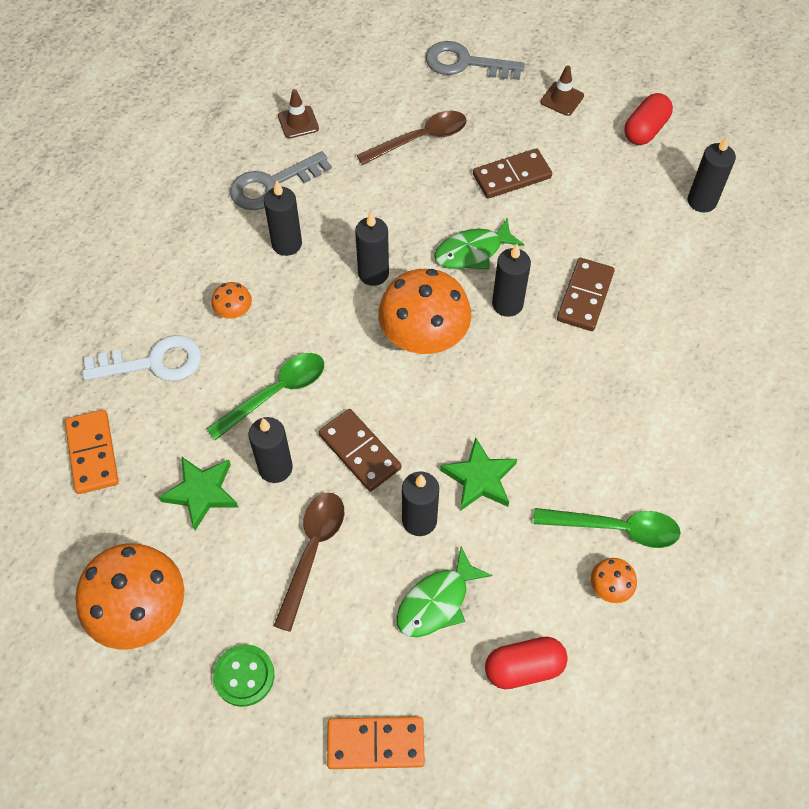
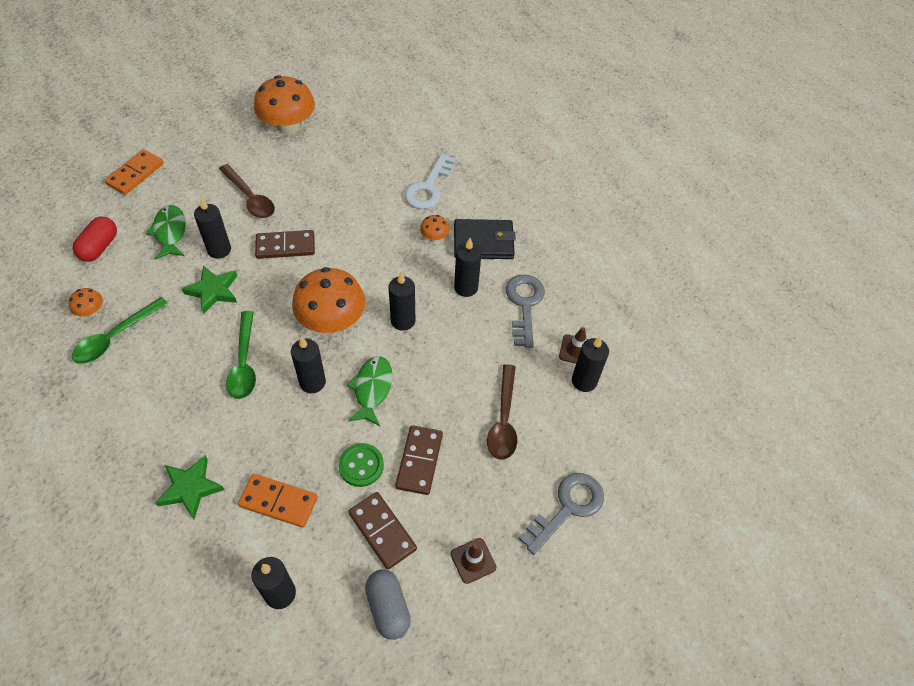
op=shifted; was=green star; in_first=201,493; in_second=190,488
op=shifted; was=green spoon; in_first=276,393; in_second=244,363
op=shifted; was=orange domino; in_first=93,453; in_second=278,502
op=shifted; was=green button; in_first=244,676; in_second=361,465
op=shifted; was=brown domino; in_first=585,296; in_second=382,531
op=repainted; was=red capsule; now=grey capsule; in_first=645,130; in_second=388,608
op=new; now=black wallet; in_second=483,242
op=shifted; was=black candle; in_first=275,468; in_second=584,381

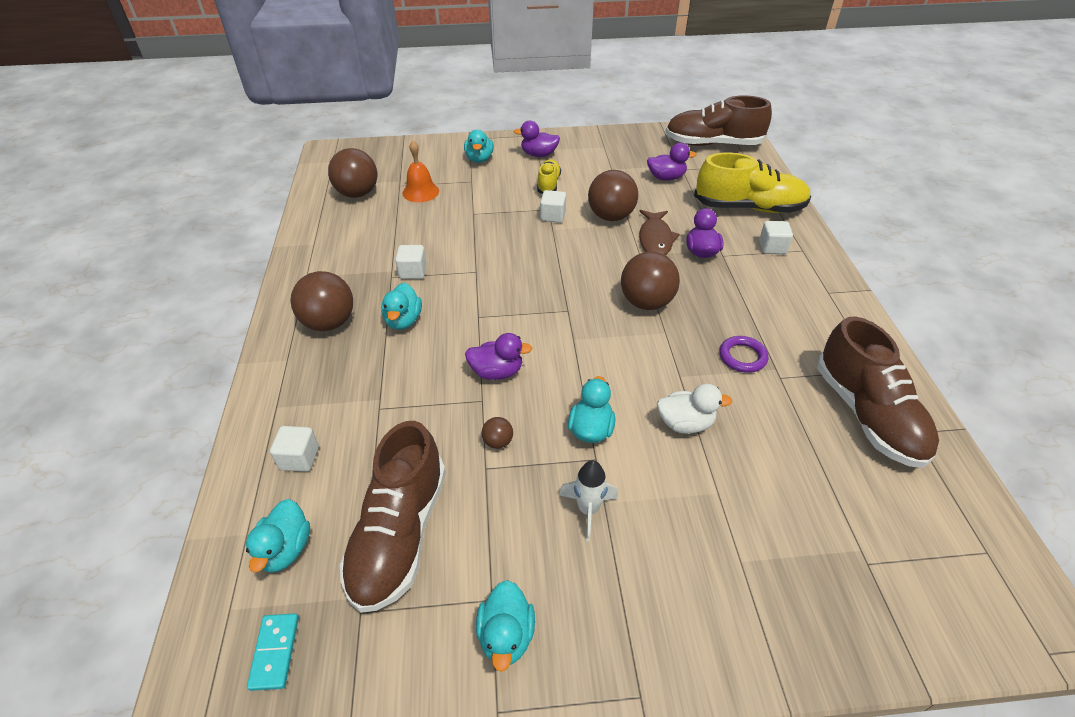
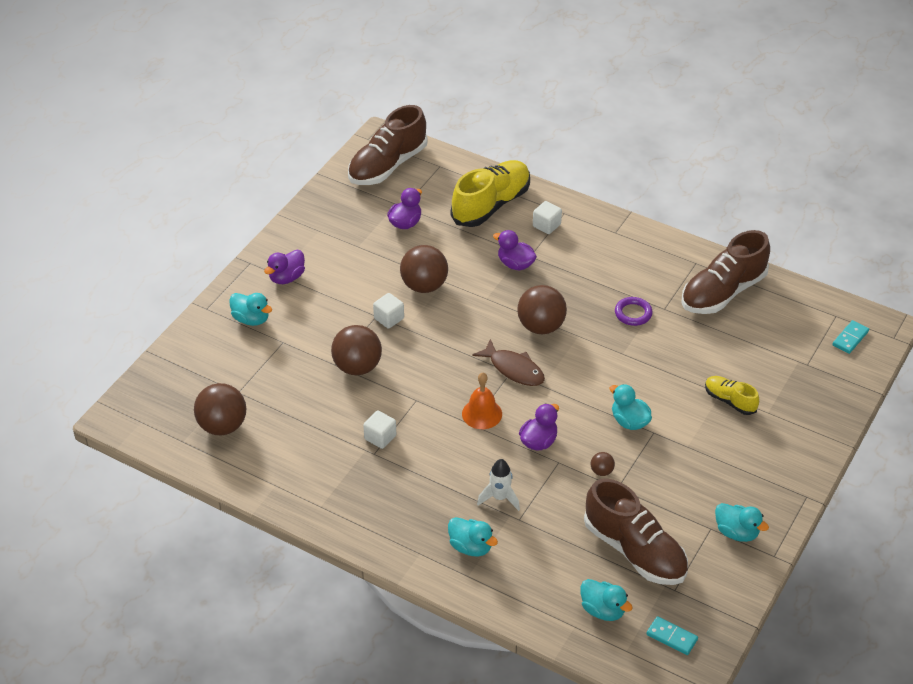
op=shifted; was=brown ball; in_first=329,323; in_second=357,367
op=shifted; was=turquoise duck; in_first=403,320; in_second=471,547
op=shifted; was=orange bell; in_first=420,192; in_second=482,414
op=shifted; was=brown fish; in_first=655,239; in_second=514,369
op=shifted; was=white rocket; in_first=588,510; in_second=500,498
op=rotated; was=brown shoe; in_first=867,414; in_second=723,292; clockwise=120
op=shifted; was=yellow shoe; in_first=548,184; in_second=730,401
op=new; now=turquoise domino; in_second=850,338
op=gone; was=white cube; in_first=299,458
op=gone; was=white duck; in_first=685,423

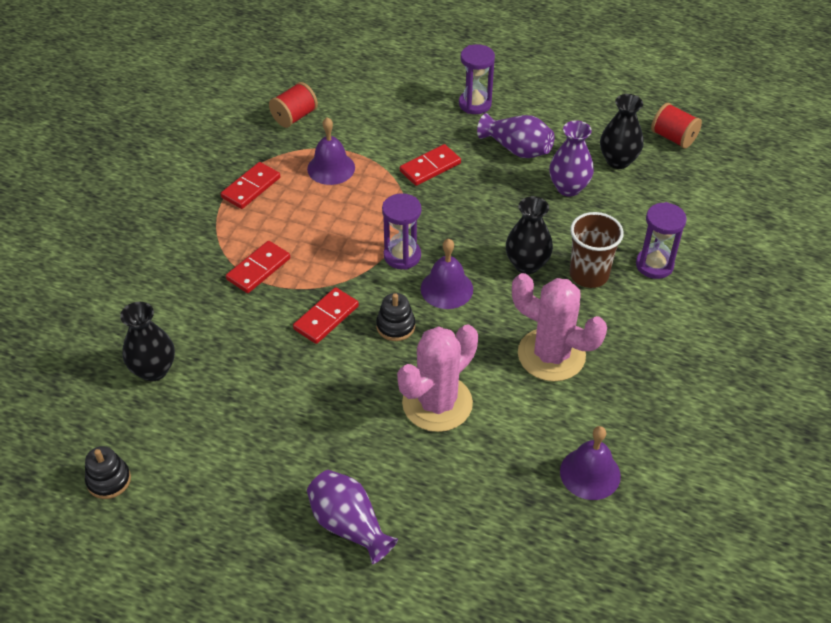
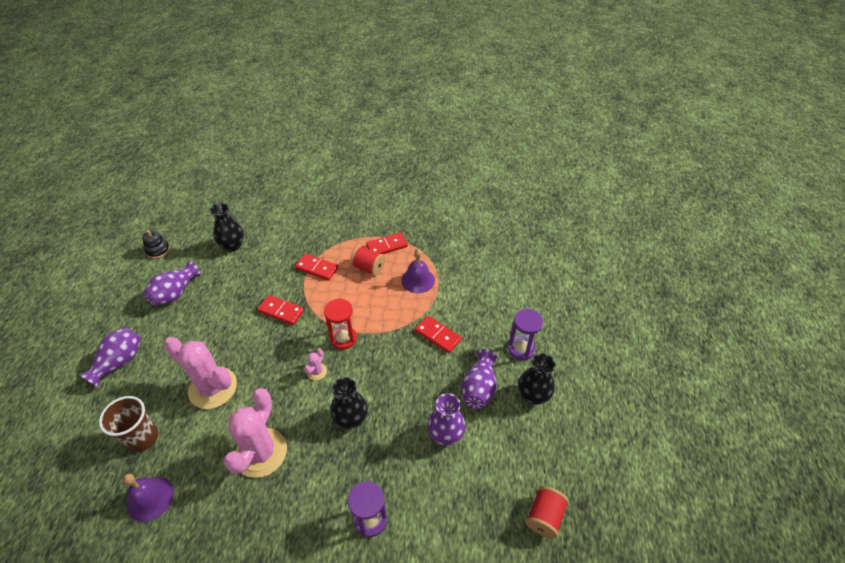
op=shifted; was=brown cup; in_first=589,274; in_second=142,438
op=new; now=purple vase; in_second=175,293
op=swapped; was=purple bell; now=pink cactus; in_first=446,288; in_second=317,371
op=repainted; was=purple hourglass; now=red hourglass; in_first=402,256; in_second=343,338
op=shifted; was=red spool; in_first=294,117; in_second=368,268
op=rotated; was=red domino; in_first=251,187; in_second=387,246; clockwise=-45
op=shifted; was=black vase; in_first=618,161; in_second=533,396
op=gone; was=black stacking toy; in_first=395,326

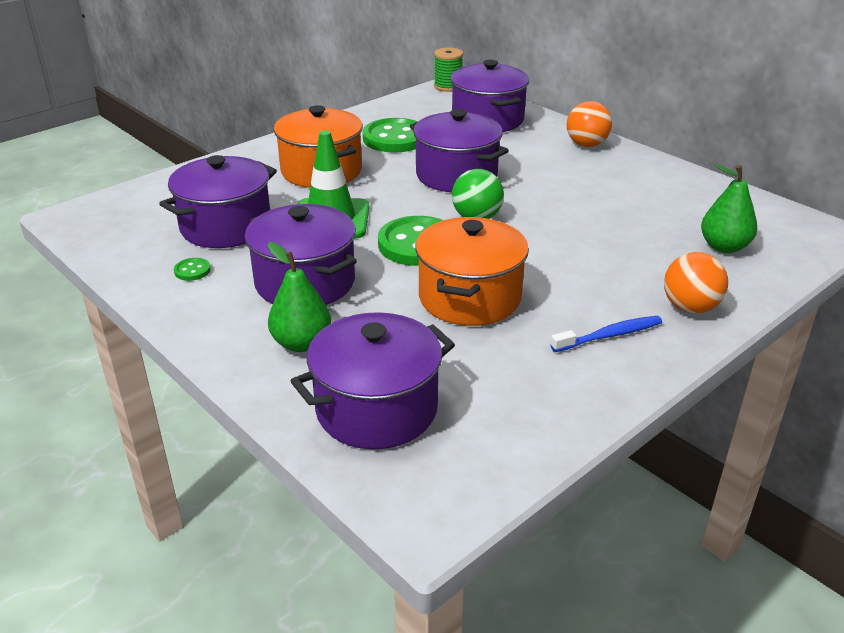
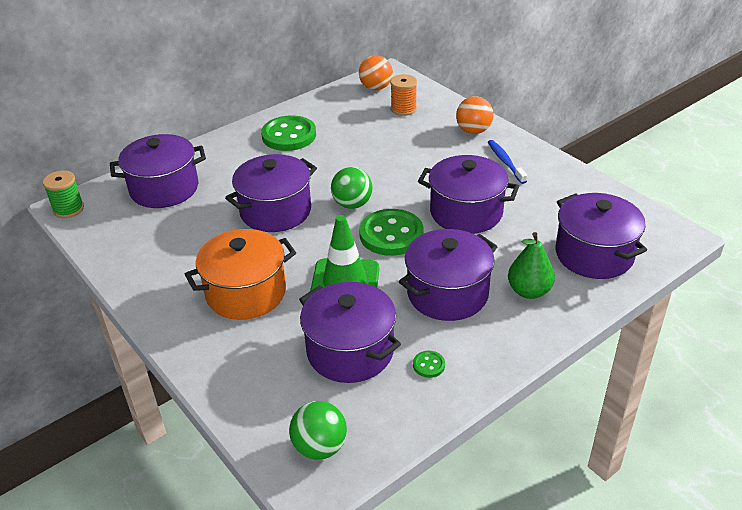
op=shifted; was=green button; in_first=395,138; in_second=289,135
op=new; now=green ball; in_second=320,447
op=shifted; was=orange ball; in_first=586,145; in_second=376,88
op=swapped; was=green pear; now=orange spool; in_first=724,247; in_second=403,109
op=repainted; was=orange pot; now=purple pot; in_first=469,298; in_second=466,212

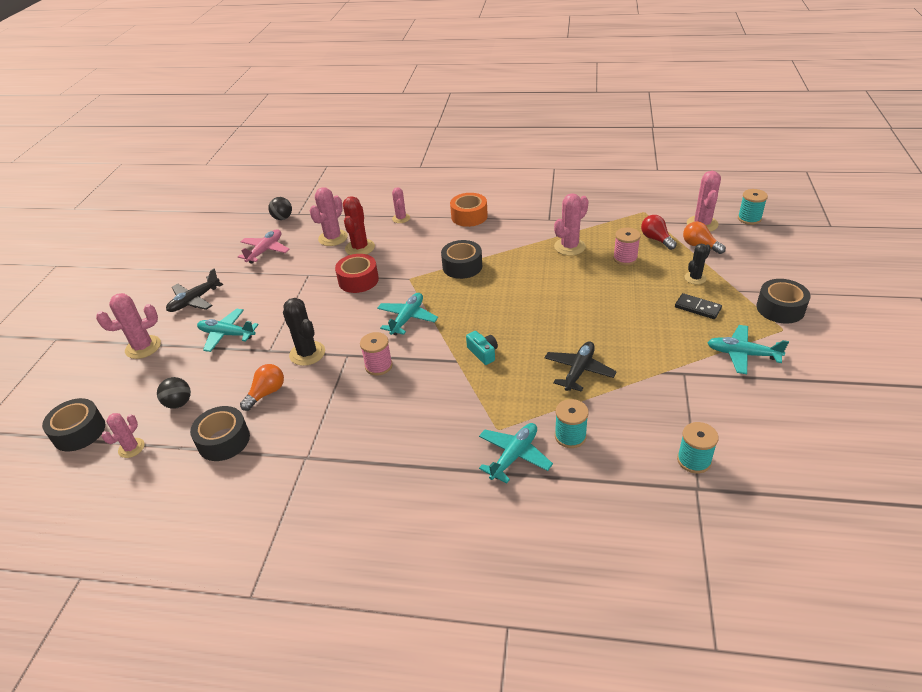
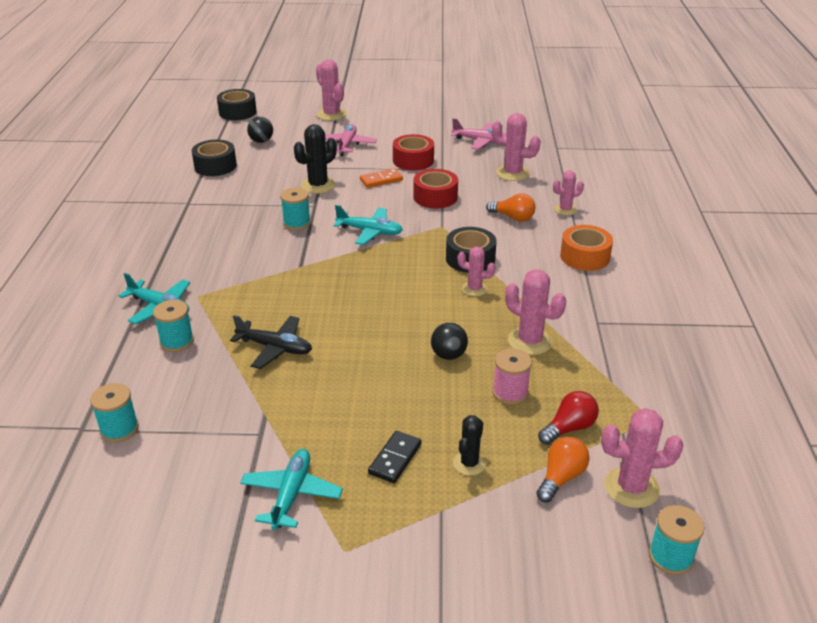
op=repainted; was=pink spool; now=turquoise spool; in_first=378,366; in_second=297,223
op=repainted; was=turquoise plane; now=pink plane; in_first=227,334; in_second=347,145
op=new; now=orange domino; in_second=381,180
op=new; now=red tape; in_second=413,160
op=shifted; was=black ball; in_first=282,218; in_second=448,355
op=rotated; was=black cactus; in_first=695,278; in_second=469,463; clockwise=75
op=shifted; was=pink cactus; in_first=131,448; in_second=474,289
op=shifted; was=orange light bulb; in_first=266,393; in_second=513,217
op=gone; was=black plane; in_first=194,300
op=gone; was=red cactus; in_first=360,248
op=gone; was=turquoise camera; in_first=483,353
op=gone; was=black tape; in_first=780,308

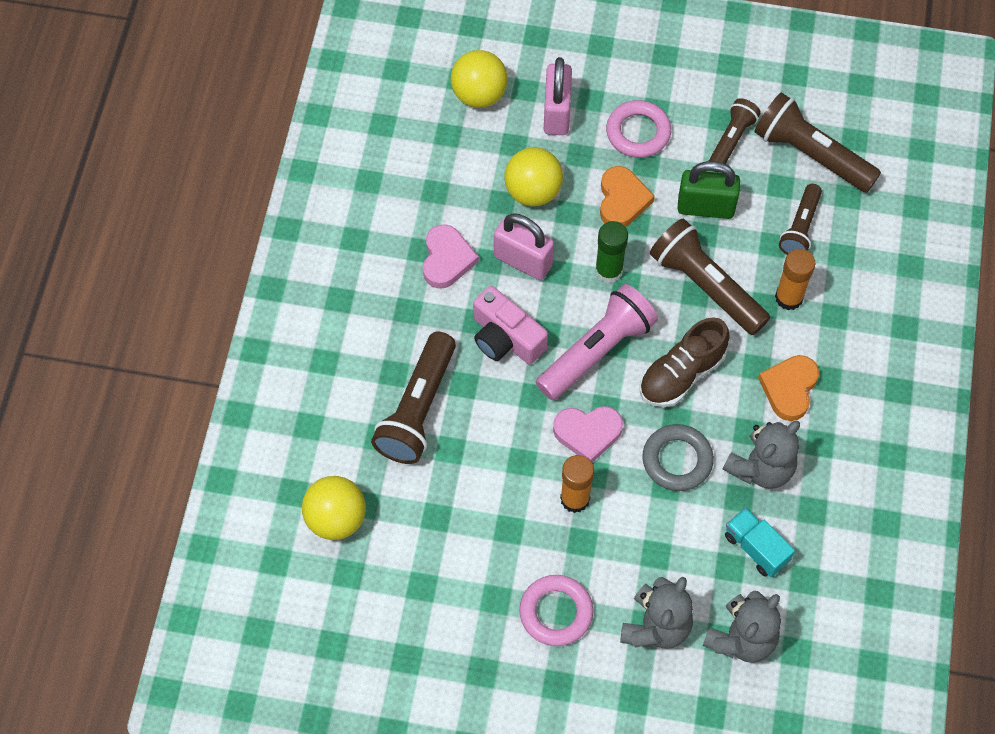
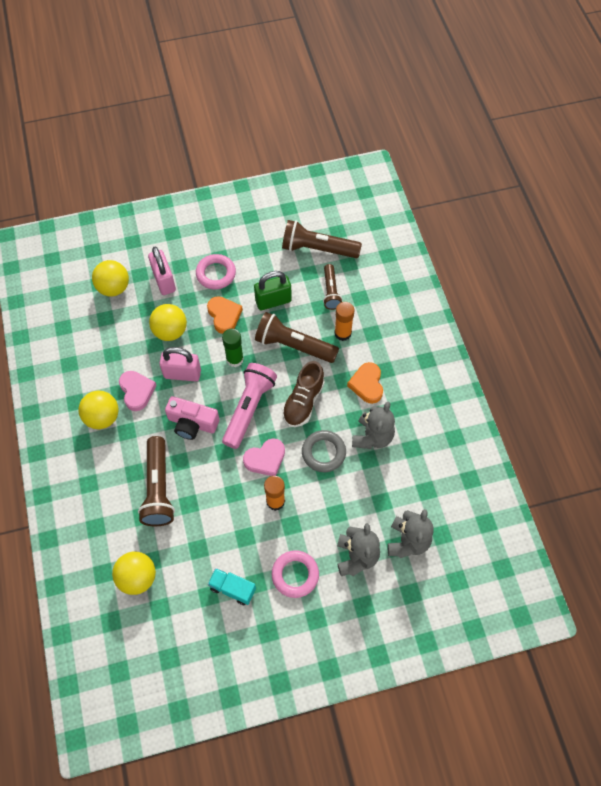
op=new; now=yellow ball; in_second=102,417
op=shifted; was=turquoise truck; in_first=756,548; in_second=232,589
op=gone; was=brown flashlight; in_first=731,141

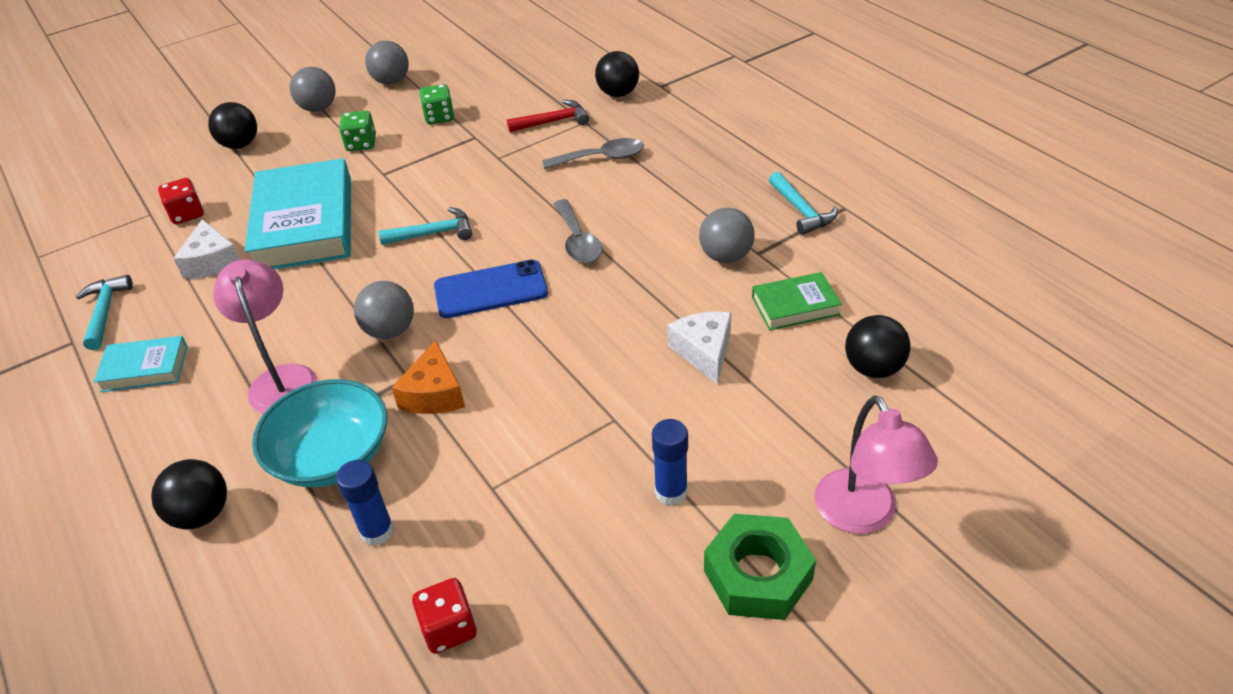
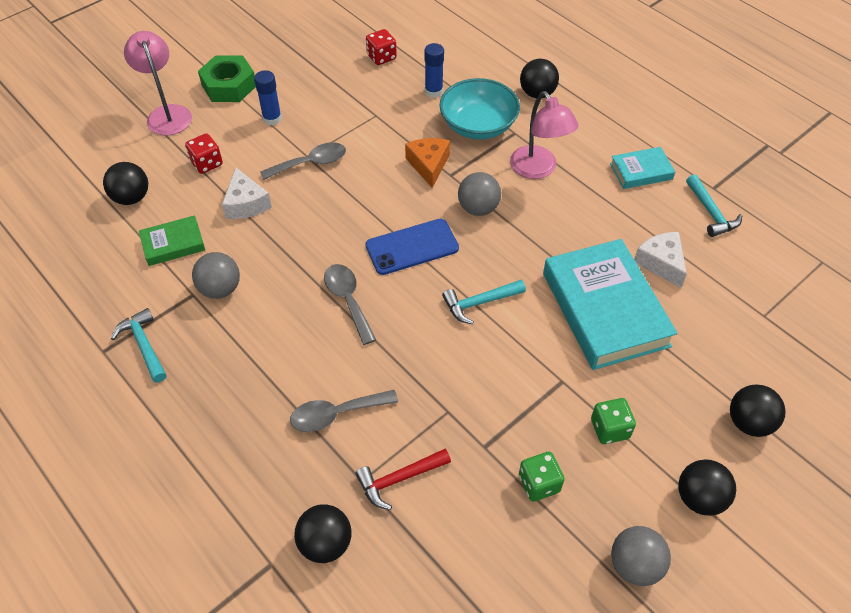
op=shifted; was=red dice; in_first=187,214; in_second=206,163
op=new; now=grey spoon; in_second=310,163
op=repainted; was=grey ball; now=black ball; in_first=318,108; in_second=699,498

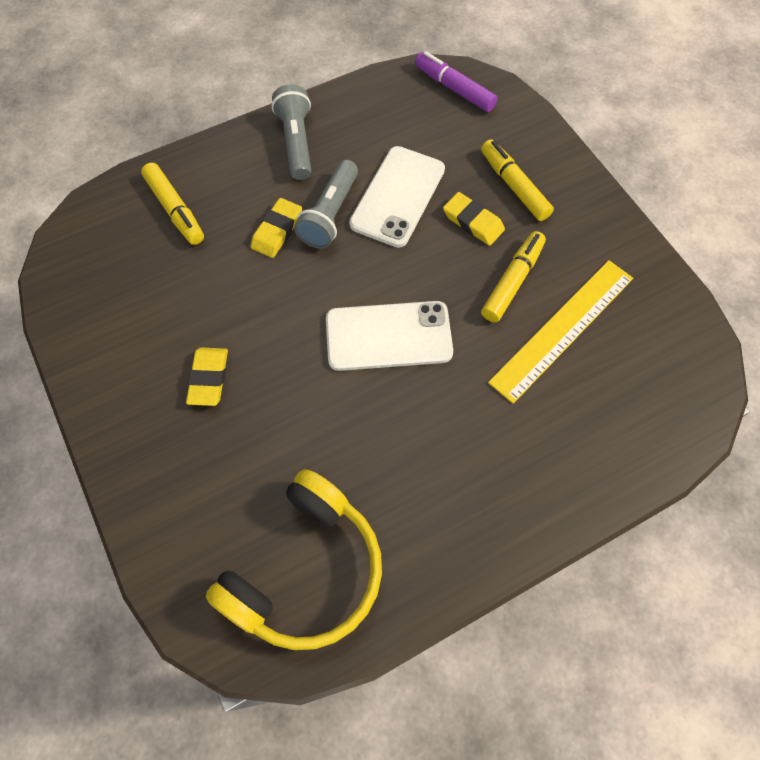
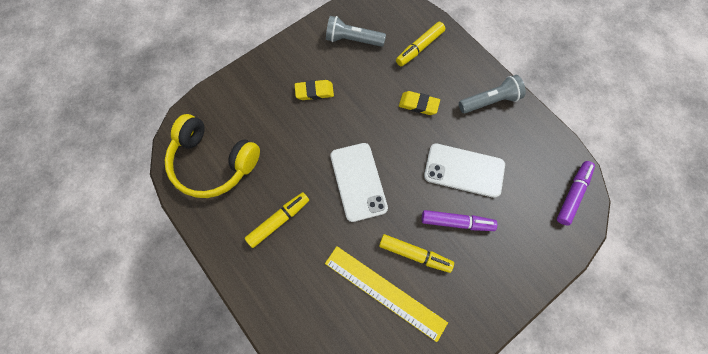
op=shifted; was=yellow marker; in_first=514,186; in_second=278,221
op=shifted; was=grey flashlight; in_first=330,215; in_second=352,40
op=swapped; was=yellow eraser; now=purple marker; in_first=473,222; in_second=456,222

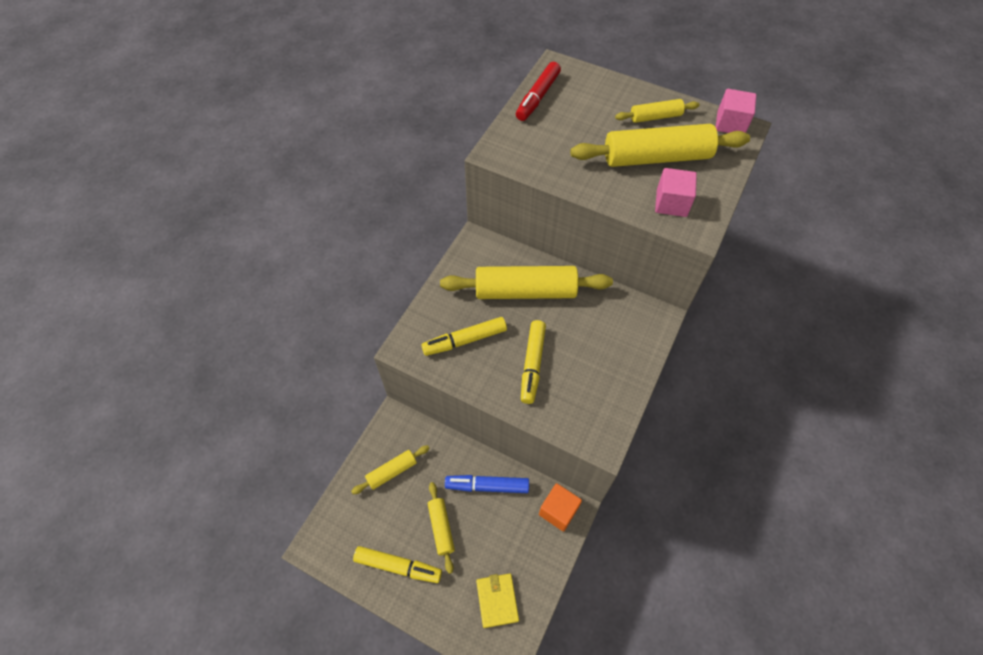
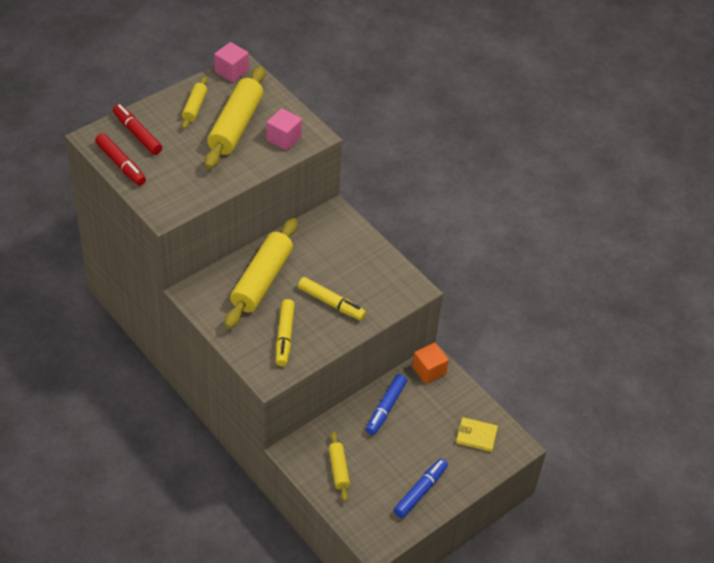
op=new; now=red marker; in_second=137,134
op=repainted; was=yellow marker; now=blue marker; in_first=398,566; in_second=420,491
op=gone; was=yellow rolling pin; in_first=441,528

